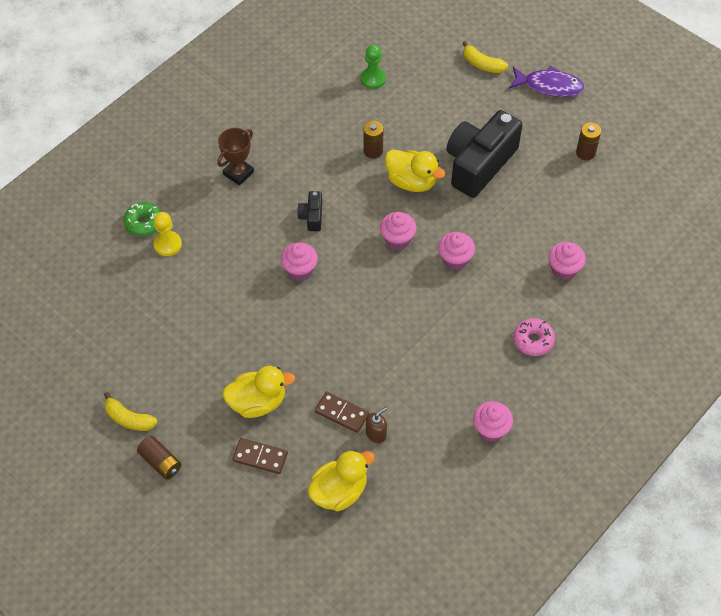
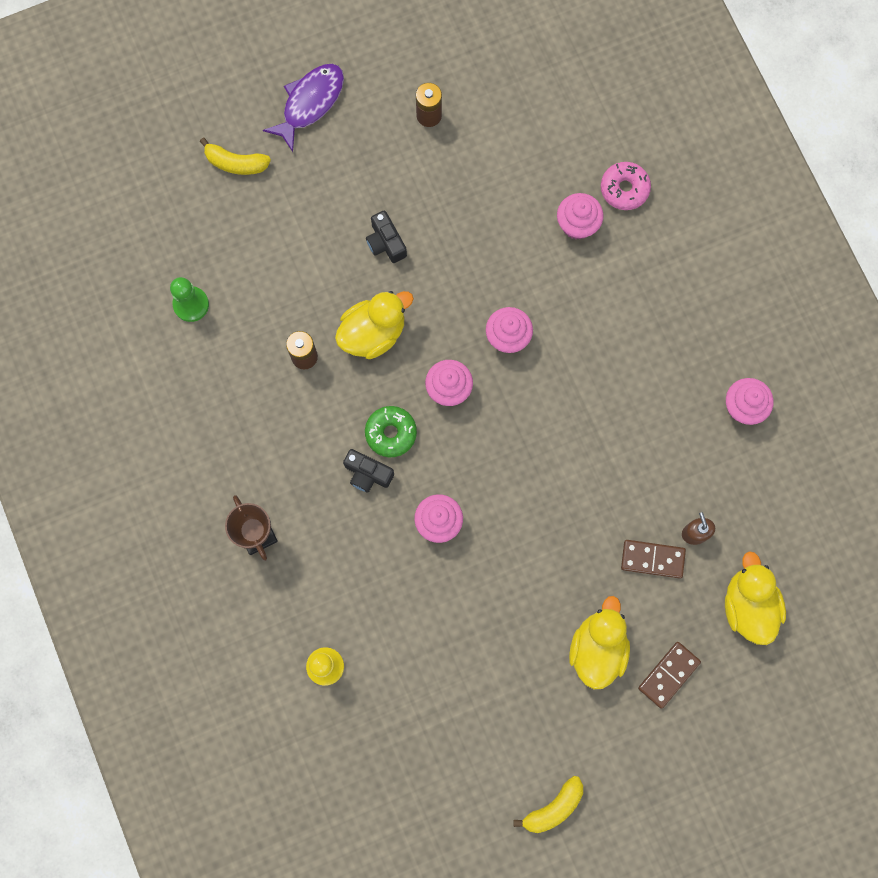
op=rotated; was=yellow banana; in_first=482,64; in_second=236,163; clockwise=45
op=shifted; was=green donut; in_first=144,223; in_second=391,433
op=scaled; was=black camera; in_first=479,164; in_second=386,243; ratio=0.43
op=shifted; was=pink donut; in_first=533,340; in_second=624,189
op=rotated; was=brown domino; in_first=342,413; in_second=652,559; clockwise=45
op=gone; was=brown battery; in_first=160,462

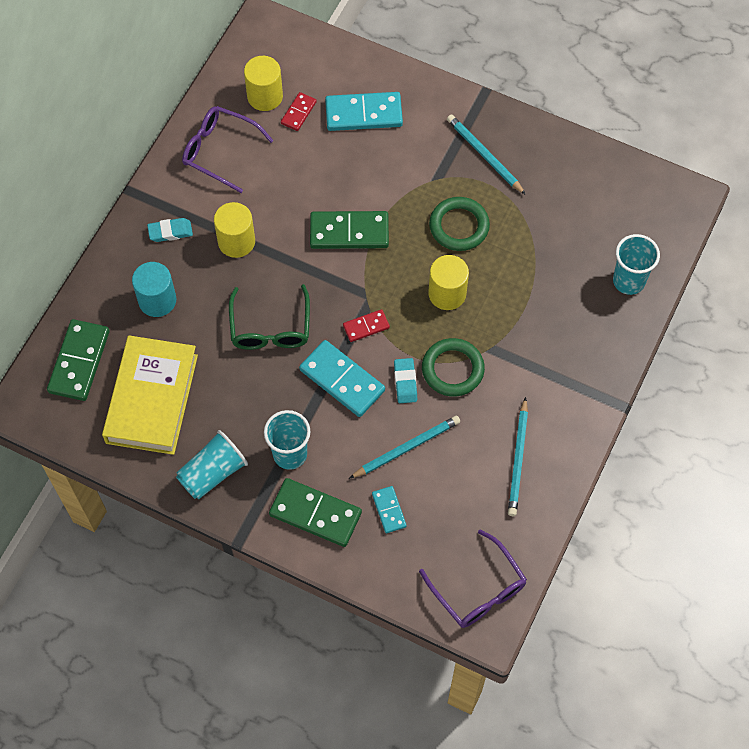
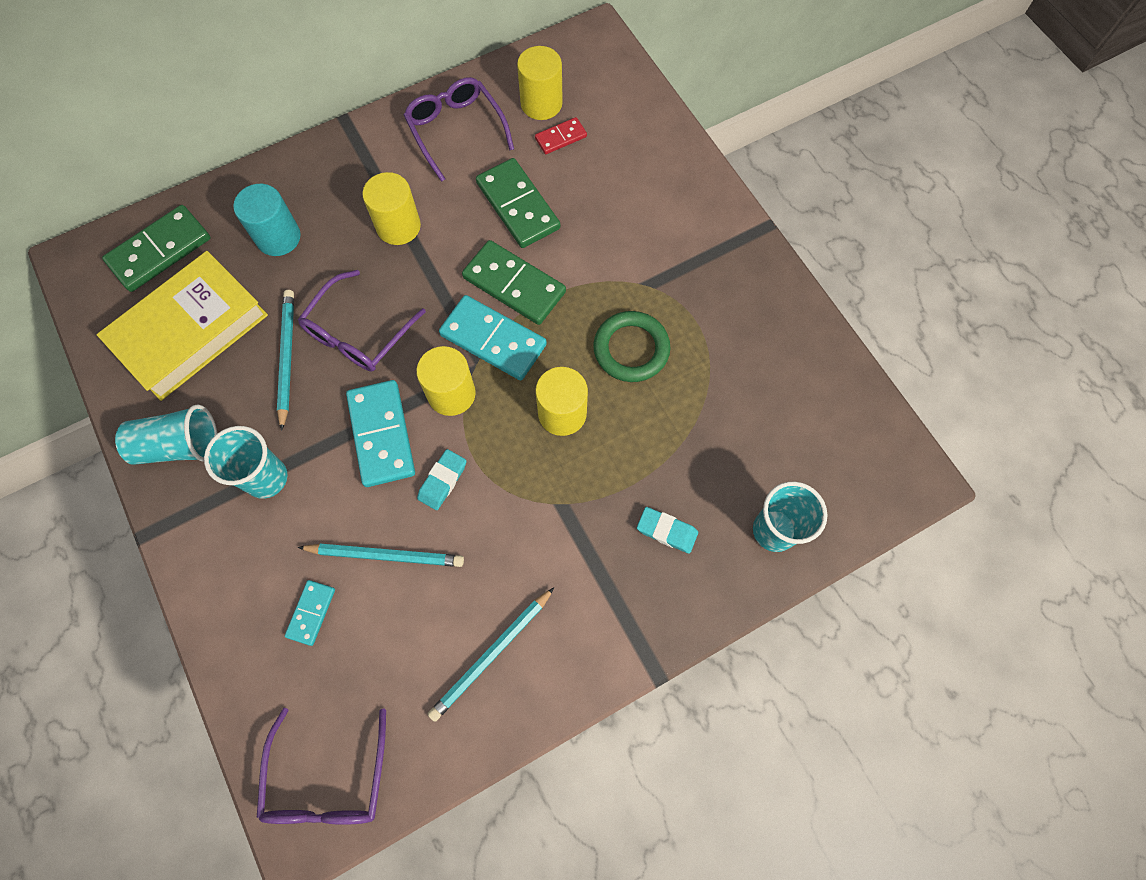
op=shifted; was=turquoise pencil; in_first=484,155; in_second=287,357
op=repainted; was=green glasses; now=purple glasses; in_first=270,327; in_second=358,333
op=swapped; was=red domino; now=yellow cylinder; in_first=366,326; in_second=451,394
op=shifted; was=turquoise domino; in_first=363,113; in_second=493,340
op=shifted; was=green domino; in_first=315,513; in_second=518,206
op=shifted; was=turquoise eraser; in_first=170,232; in_second=667,531
op=gone; was=green ring; in_first=452,369

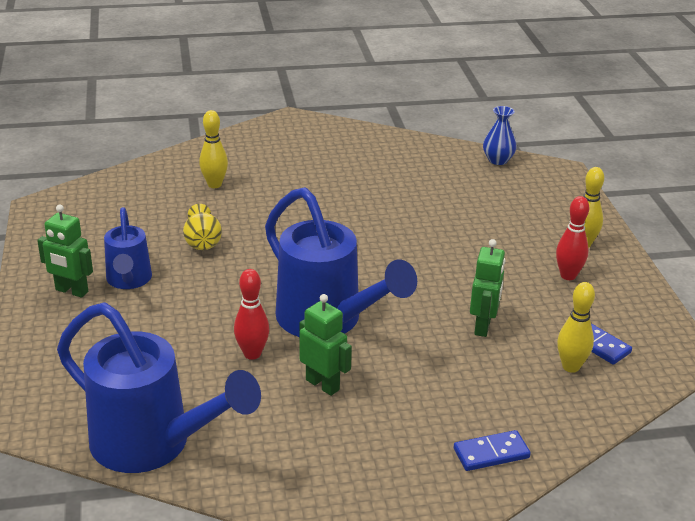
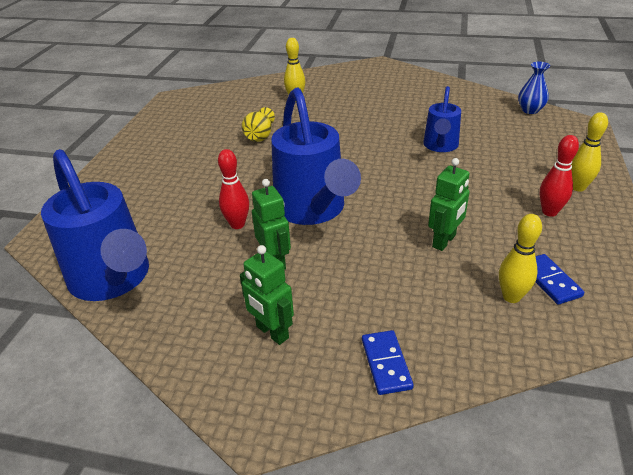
op=shifted; was=green robot; in_first=71,291; in_second=272,332
op=rotated; was=blue domino; in_first=491,453; in_second=386,364; clockwise=75
op=shifted; was=blue watering can; in_first=129,280; in_second=440,146

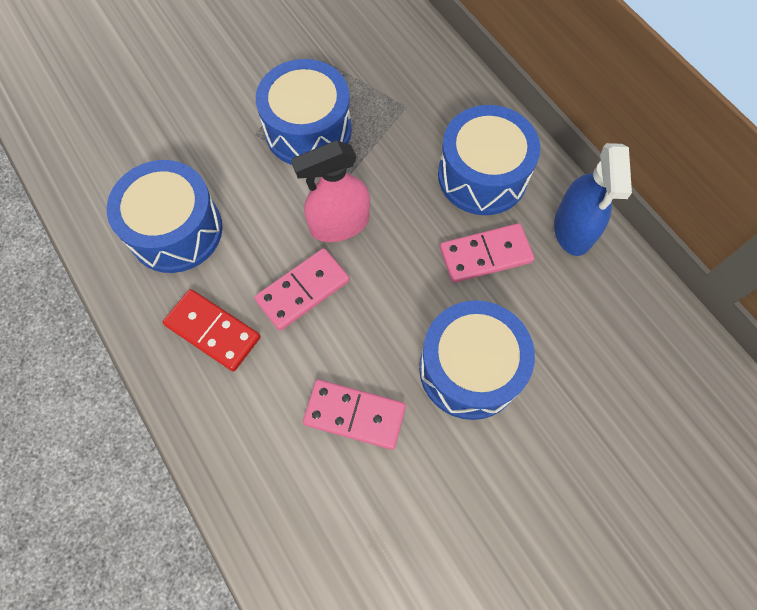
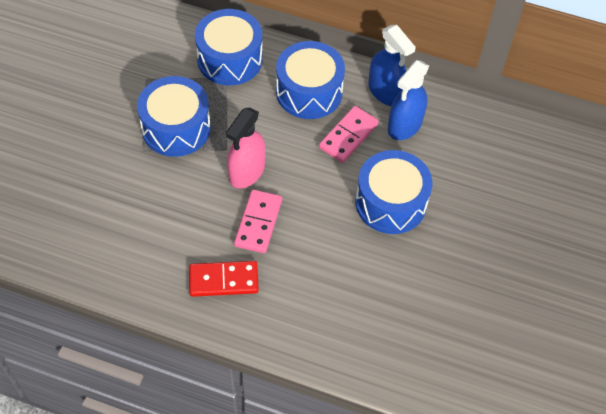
op=shifted; was=blue drum; in_first=175,230; in_second=230,59
op=new; now=blue spray bottle; in_second=405,125
op=gone; was=pink domino; in_first=354,415

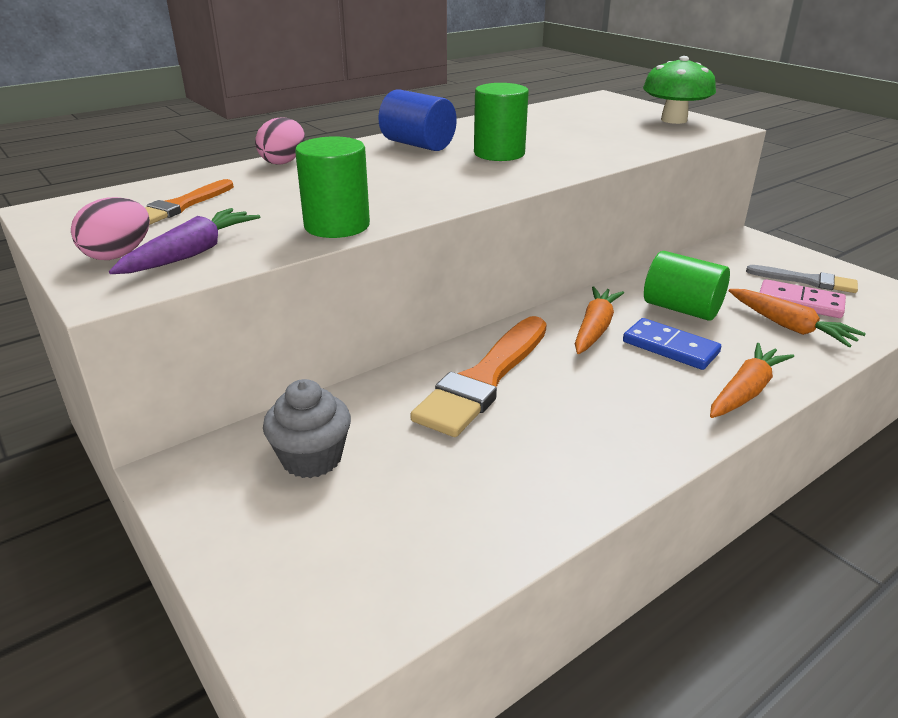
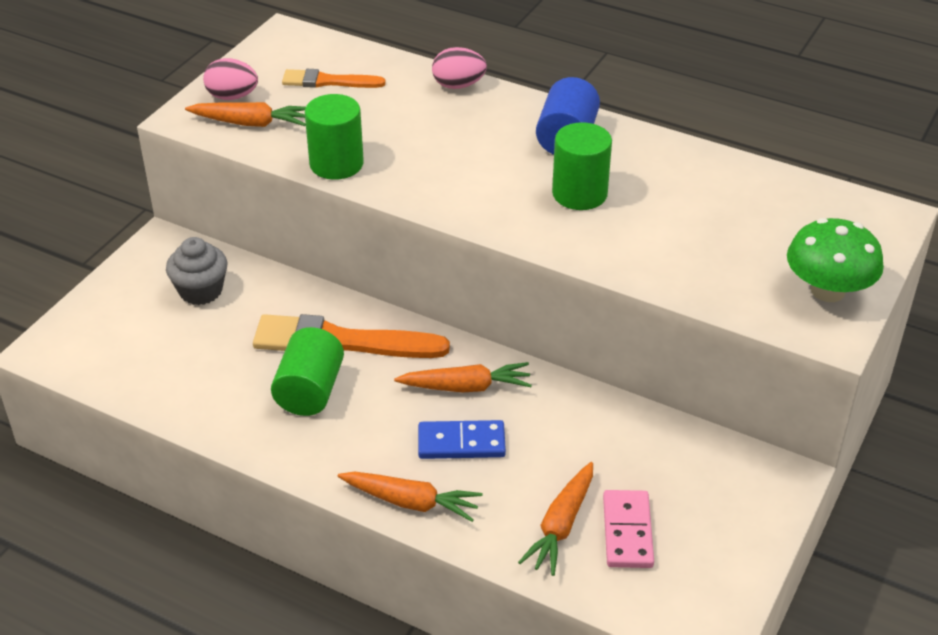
op=repainted; was=purple carrot; now=orange carrot; in_first=191,254; in_second=250,123
op=shifted; was=green cylinder; in_first=681,309; in_second=310,391
op=rotated; was=blue domino; in_first=670,347; in_second=461,443; clockwise=75
op=gone; was=grey brush; in_first=806,281

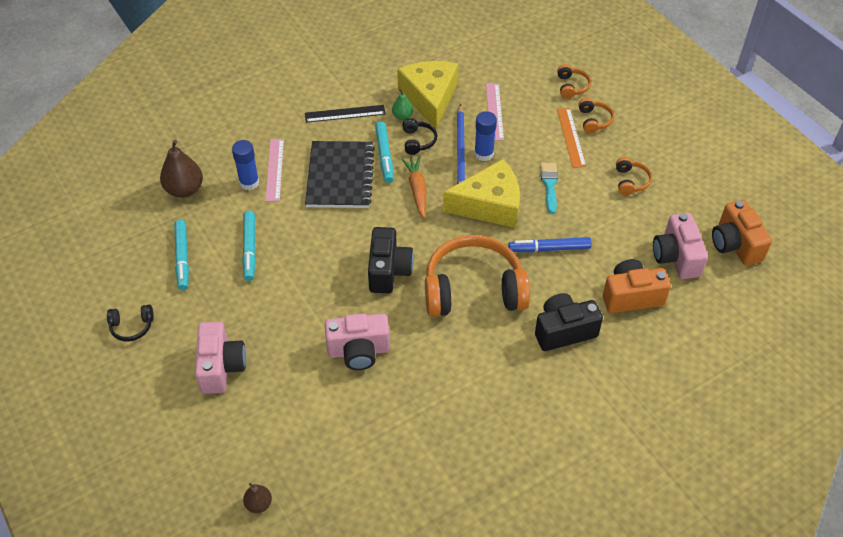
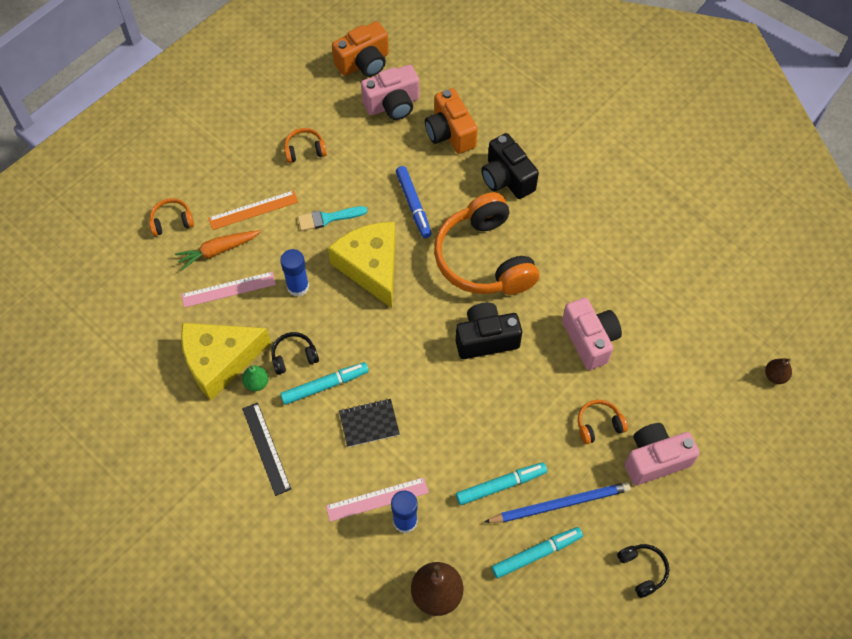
op=shifted; was=orange carrot; in_first=417,190; in_second=218,251
op=scaled; was=black notebook; in_first=340,176; in_second=369,423; ratio=0.54
op=shifted; was=blue pencil; in_first=460,151; in_second=560,504
op=shifted; was=orange headphones; in_first=594,120; in_second=599,425

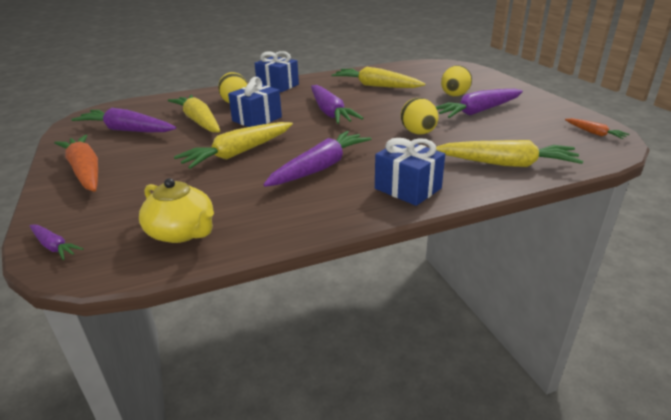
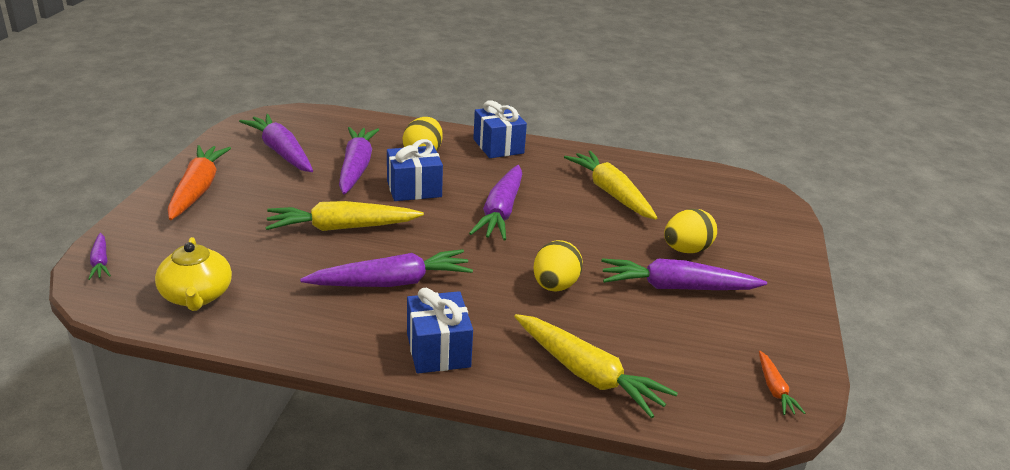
op=repainted; was=yellow carrot; now=purple carrot; in_first=199,121; in_second=356,168

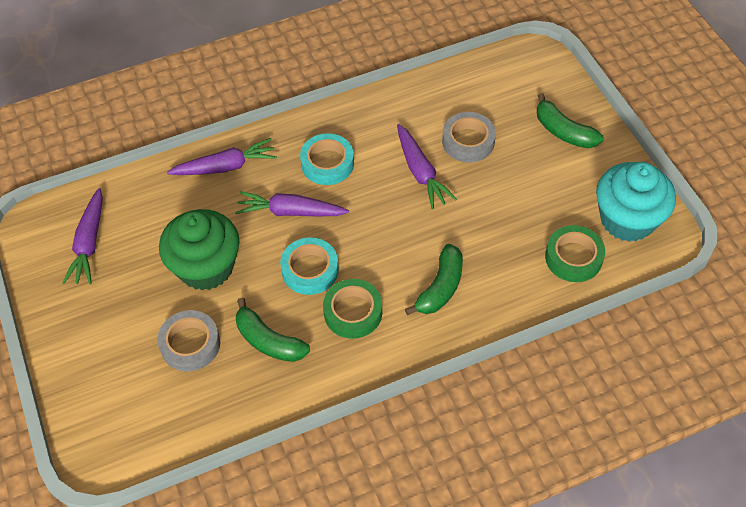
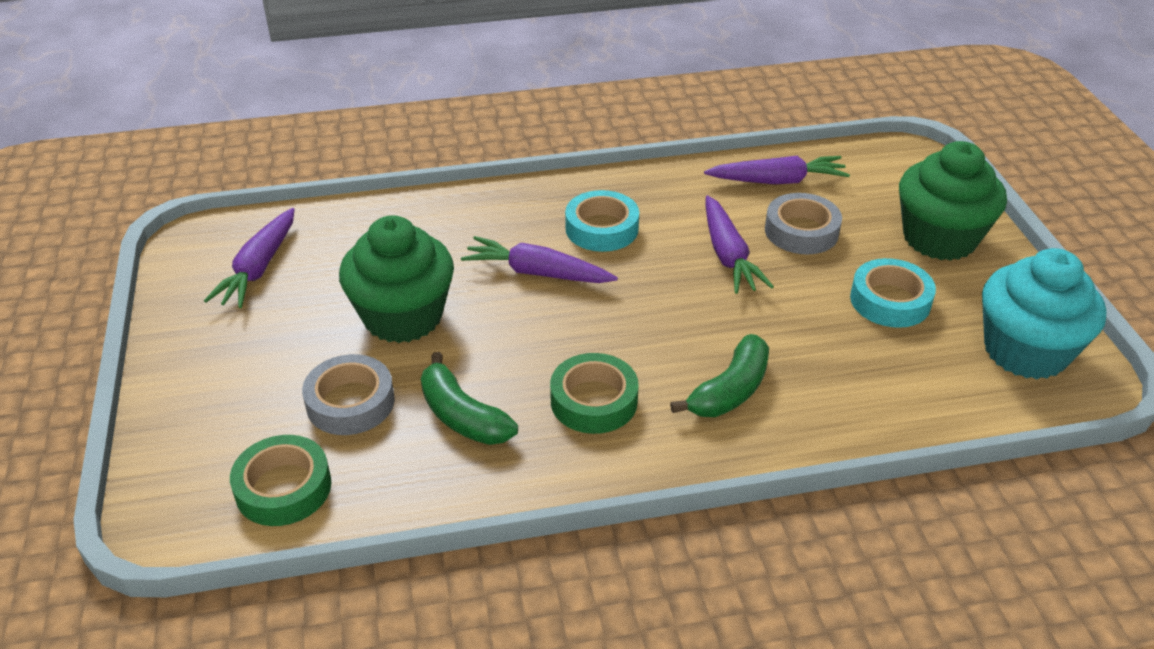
op=shifted; was=green tape; in_first=573,258; in_second=283,488
op=shifted; was=purple carrot; in_first=225,166; in_second=777,181
op=shifted; was=turquoise tape; in_first=310,270; in_second=890,301
op=swapped; was=green banana; now=green cupcake; in_first=563,131; in_second=939,238

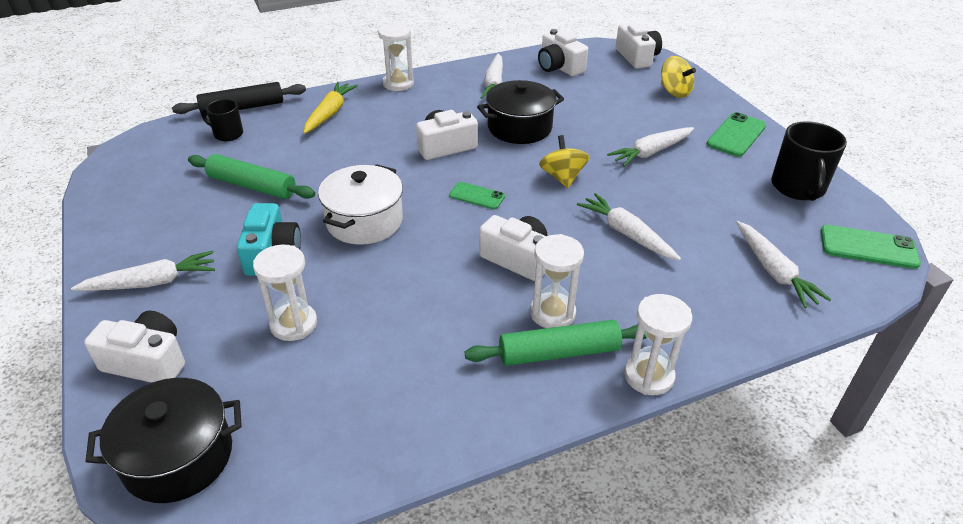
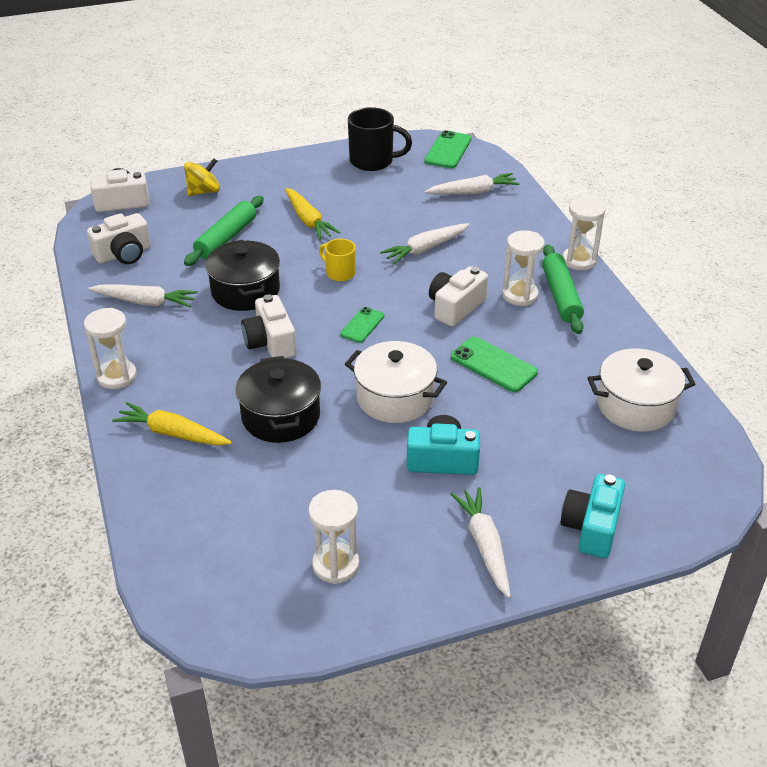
op=shifted; was=green rolling pin; in_first=252,186; in_second=226,238
op=shifted; was=black pot; in_first=178,457; in_second=281,416
op=repainted; was=white carrot; now=yellow carrot; in_first=651,152; in_second=308,220
op=shifted; was=white hourglass; in_first=293,324; in_second=335,565
op=swapped; was=yellow spinning top; now=yellow mug; in_first=562,177; in_second=339,273
op=shifted; was=green phone; in_first=736,135; in_second=493,365
op=repainted; was=white camera; now=turquoise camera; in_first=147,362; in_second=591,528
op=new; now=white pot; in_second=636,406
op=gone; was=black rolling pin; in_first=243,108
op=gone; was=black mug; in_first=227,134

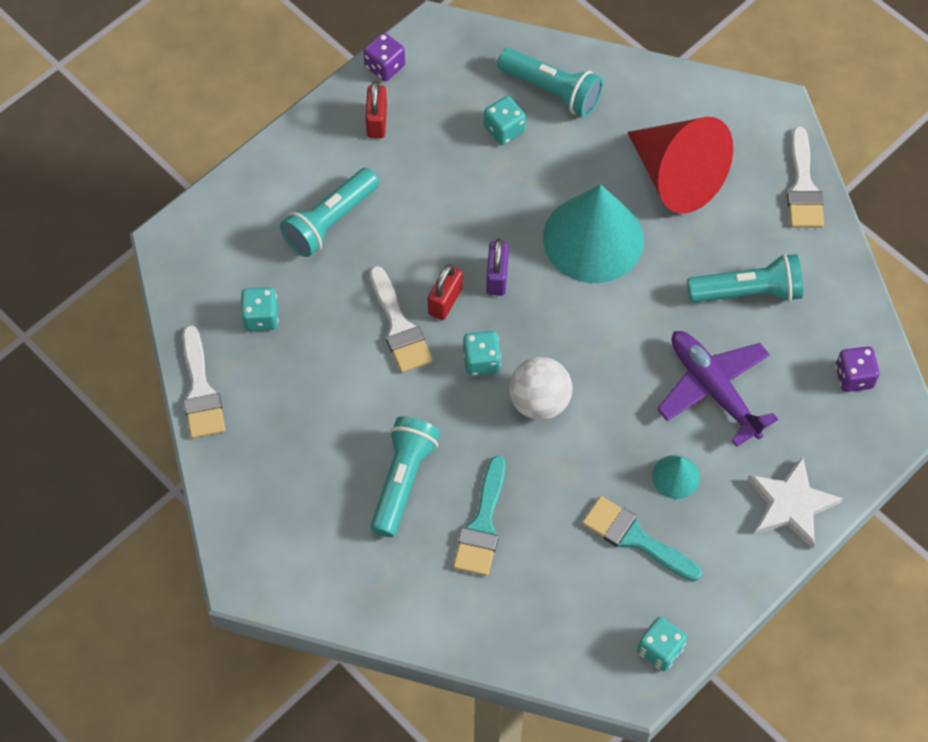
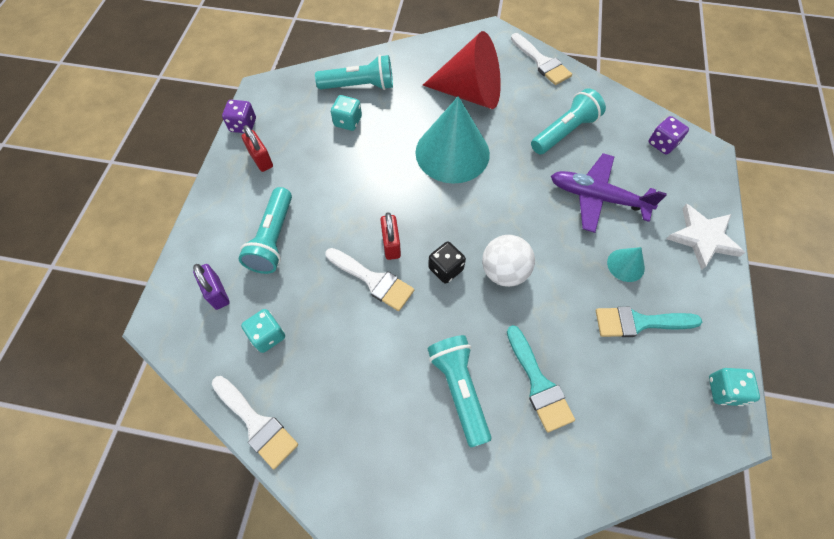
op=shifted; was=purple padlock; in_first=497,277; in_second=217,293
op=repainted; was=turquoise dice; now=black dice; in_first=481,361; in_second=445,269

